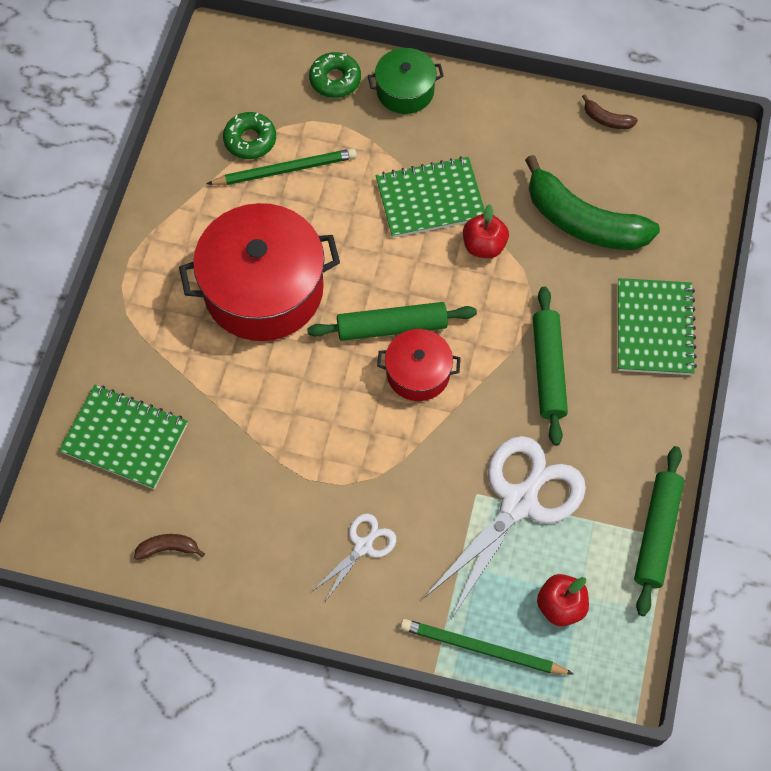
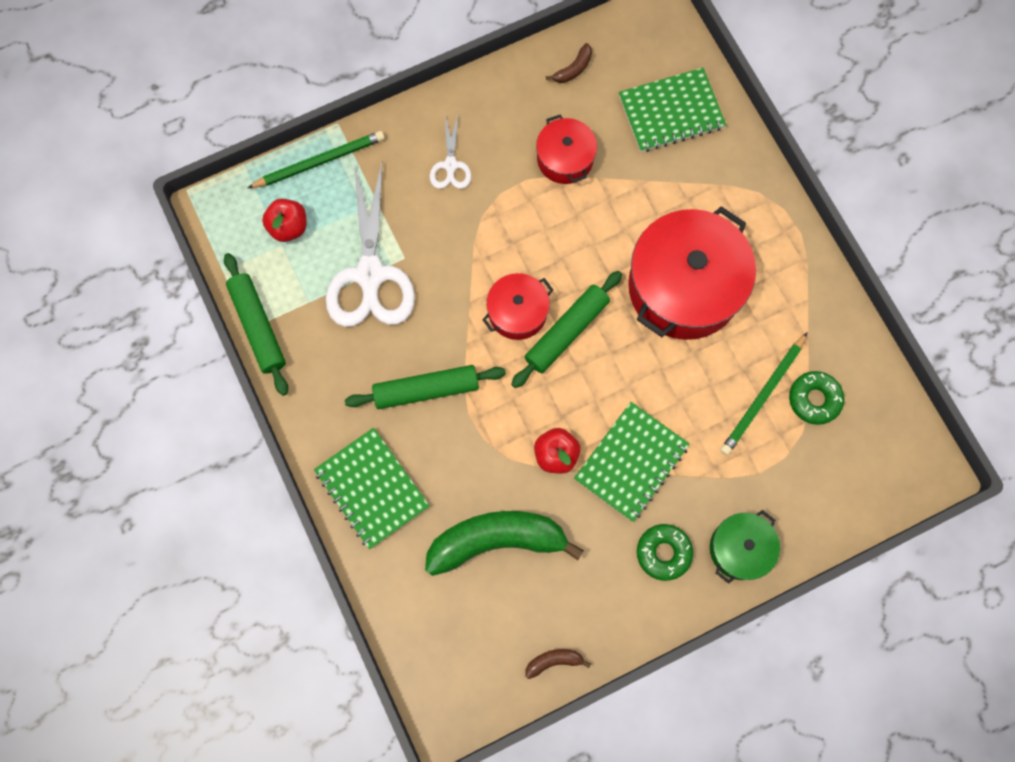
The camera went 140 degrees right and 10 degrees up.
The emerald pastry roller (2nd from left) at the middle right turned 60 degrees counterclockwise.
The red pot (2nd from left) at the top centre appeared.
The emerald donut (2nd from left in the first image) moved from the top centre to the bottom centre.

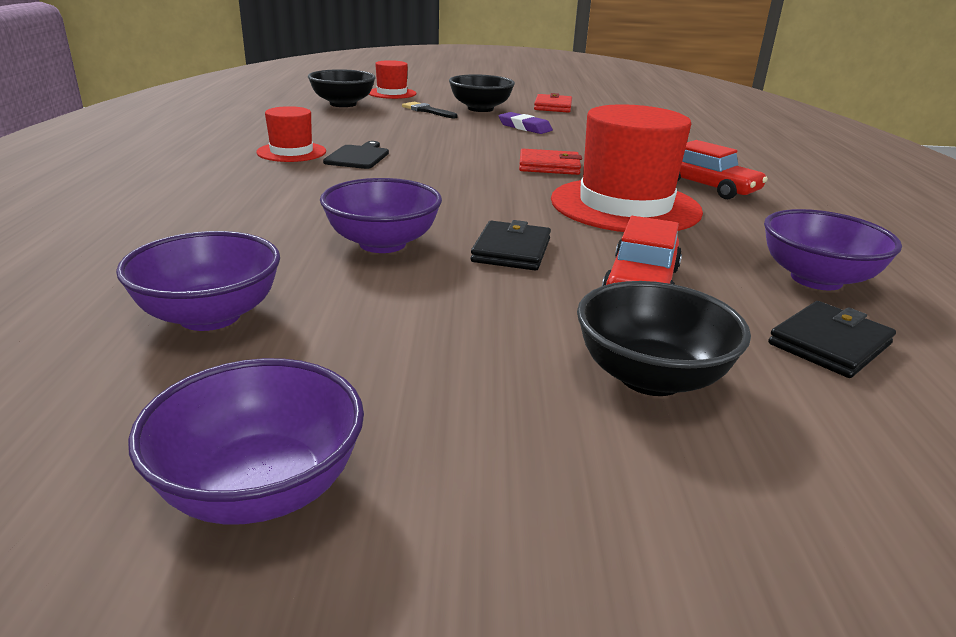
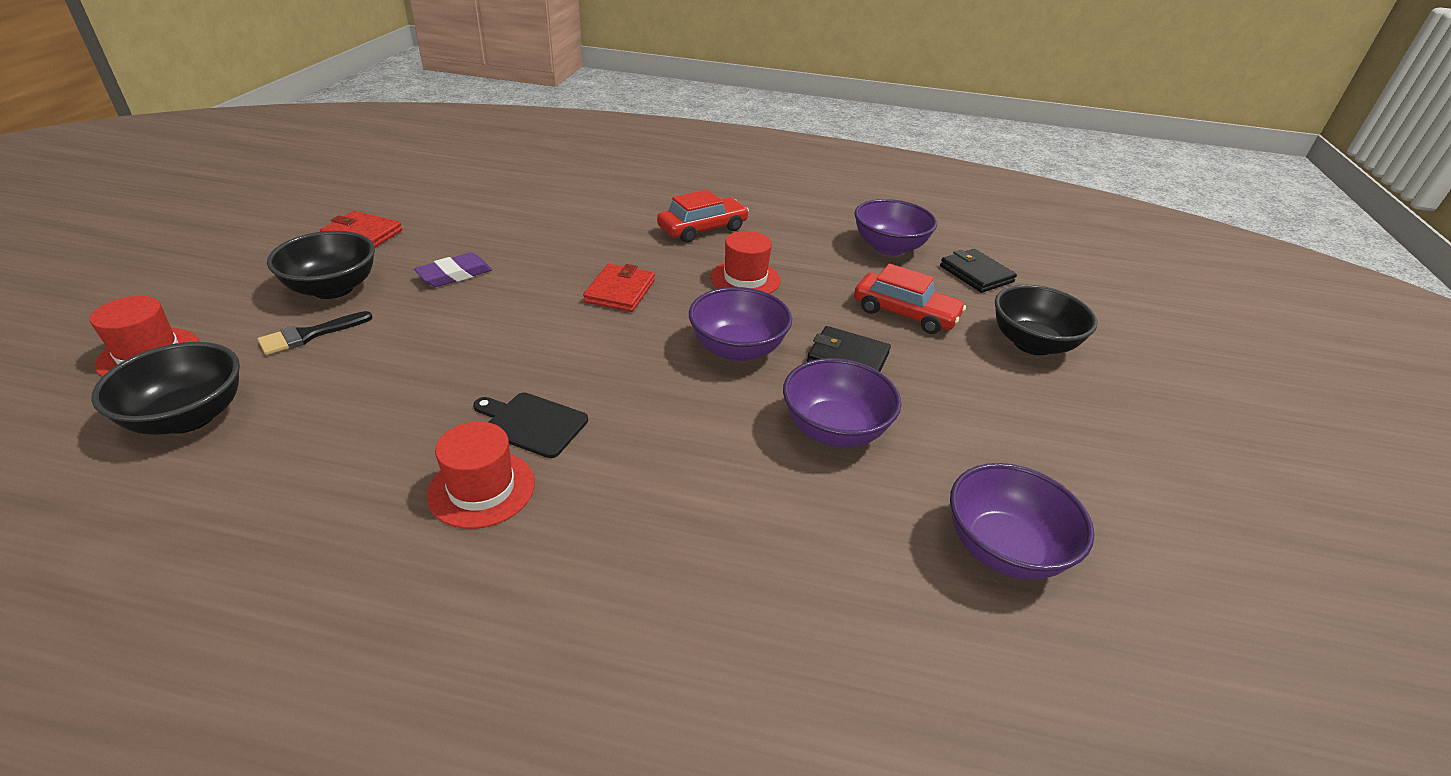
The camera went 80 degrees left and 10 degrees up.
The purple serving bowl (2nd from left in the first image) moved from the bottom left to the centre.
The red tall hat (3rd from left) at the top centre changed to 0.53 times the size.

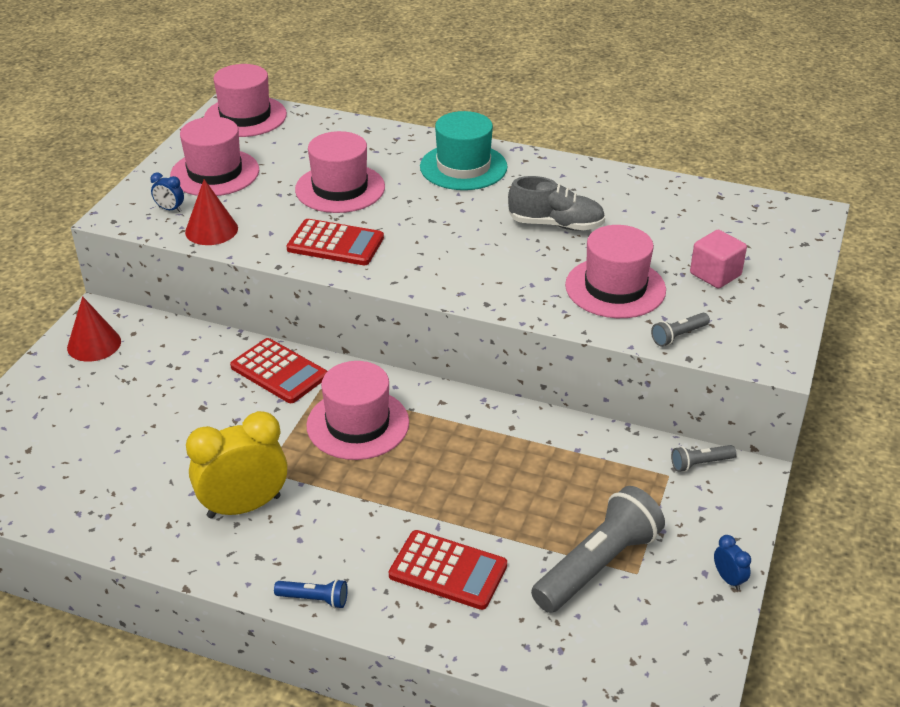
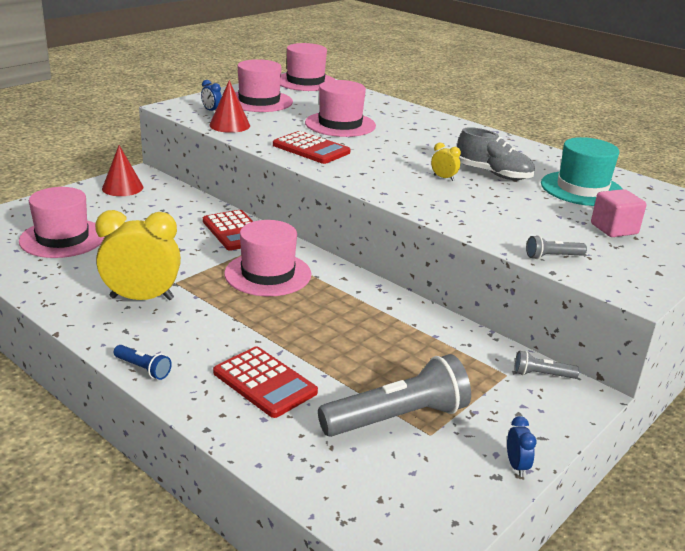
The camera went 20 degrees right and 10 degrees down.
The rosy tall hat (5th from left in the first image) moved from the middle right to the middle left.
The bright yellow clock (2nd from left) at the top centre appeared.
The aqua tall hat moved from the top centre to the top right.

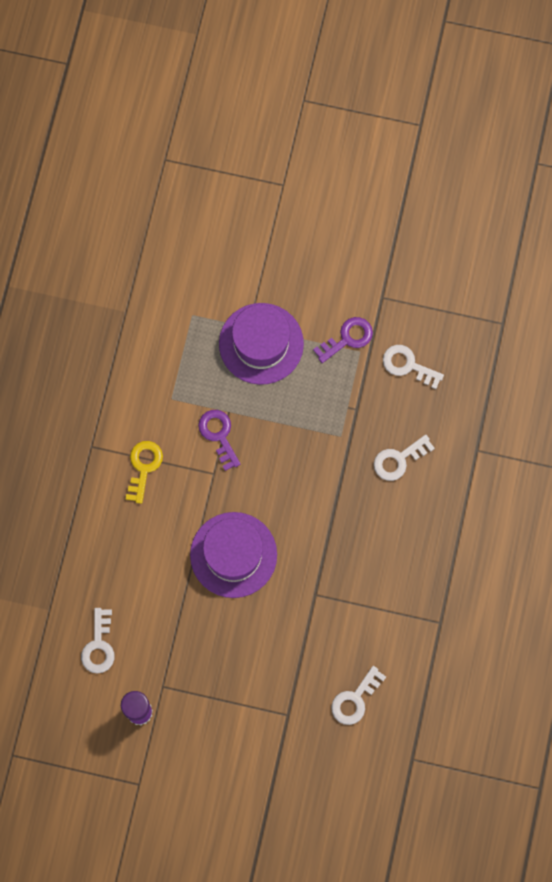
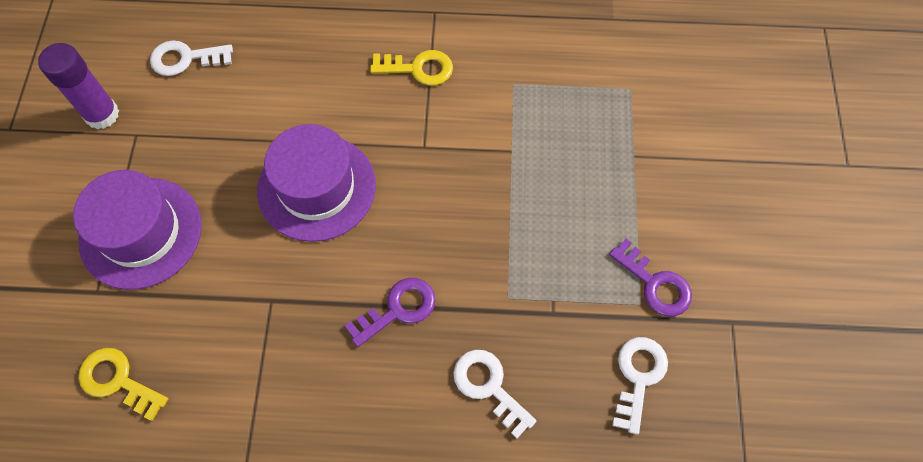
The camera went 80 degrees right and 10 degrees down.
The purple tall hat (2nd from left in the first image) moved from the centre to the middle left.
The white latchkey (2nd from left) at the bottom centre became the bright yellow latchkey (1st from left) at the bottom left.
The purple latchkey (1st from left) moved from the centre to the bottom centre.

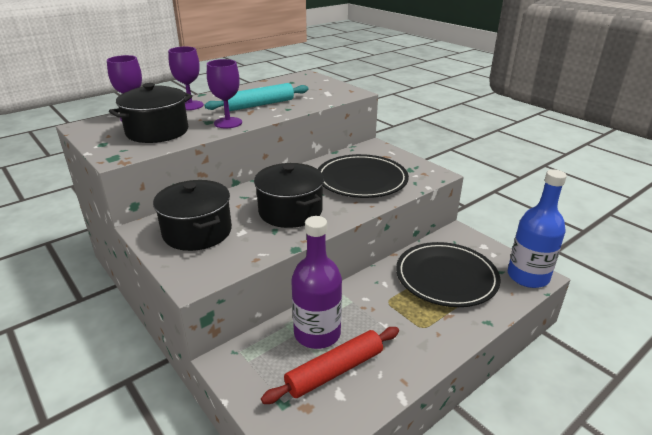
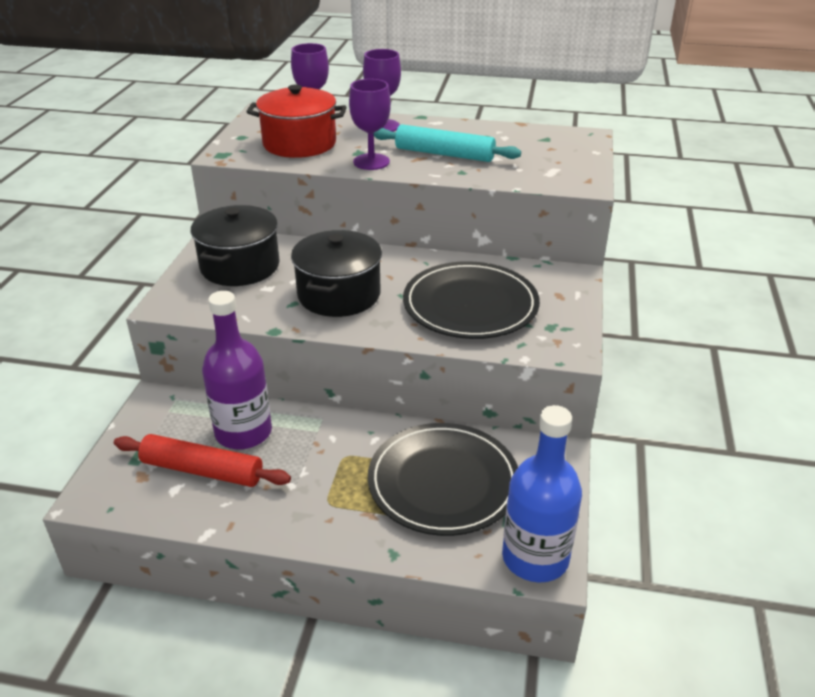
The camera went 50 degrees right and 5 degrees up.
The jet-black pot (1st from left) at the top left became the red pot at the top centre.

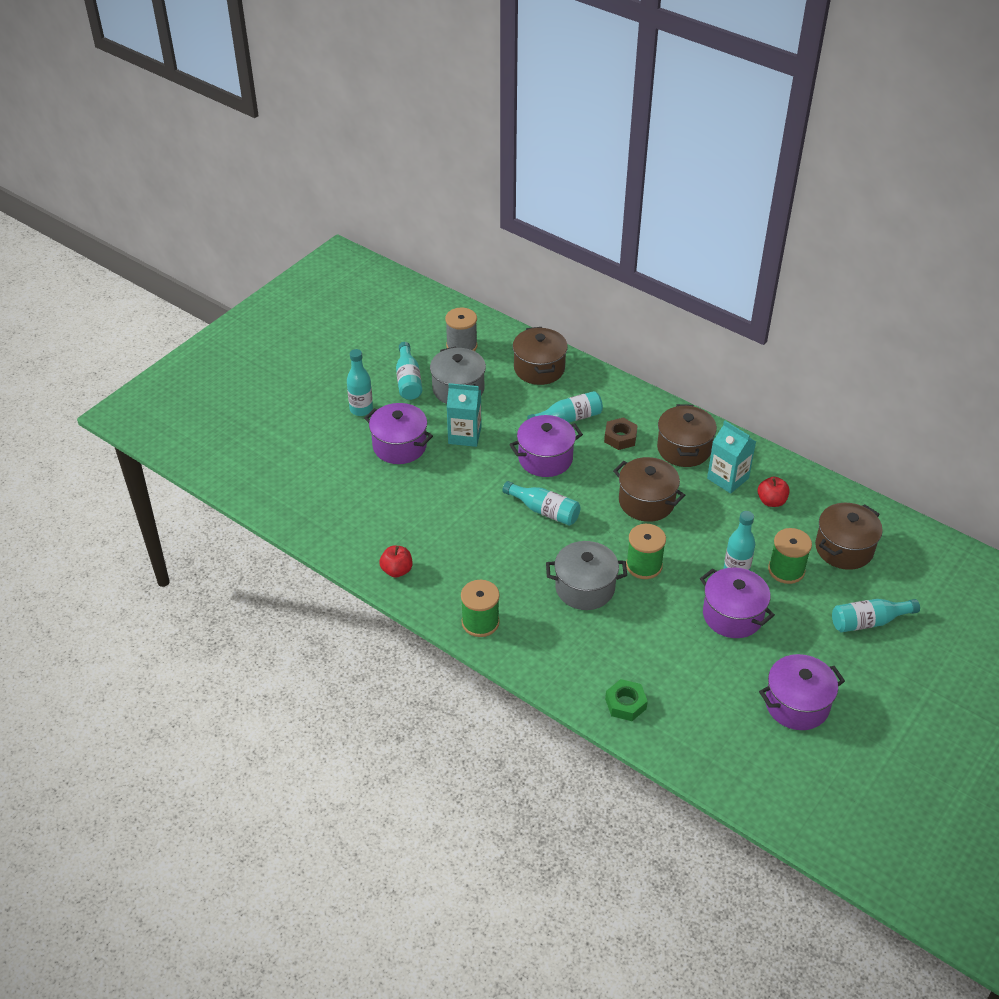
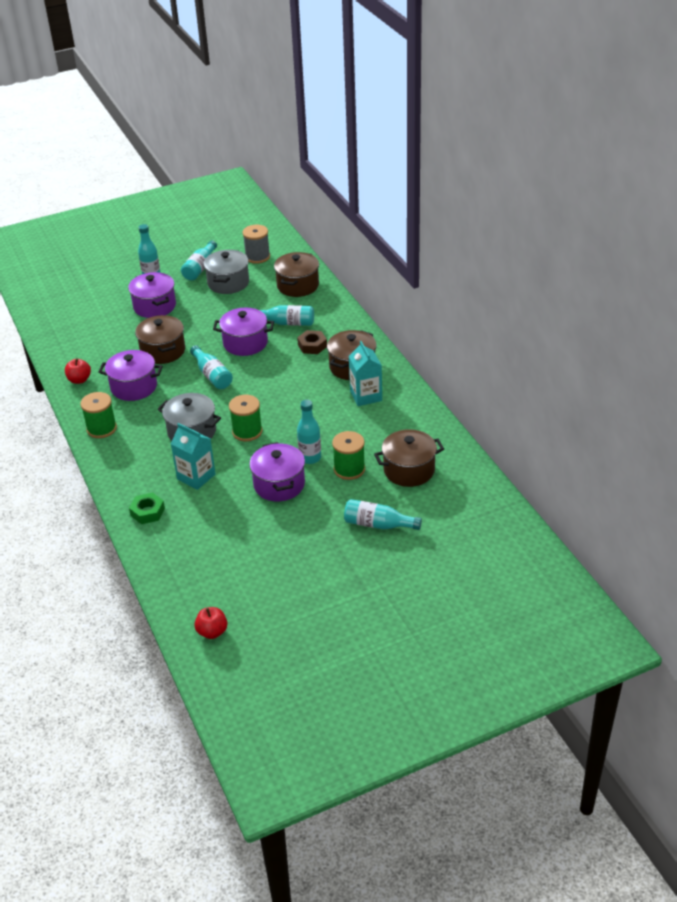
The camera went 30 degrees right and 5 degrees down.
The purple pot (4th from left in the first image) moved from the bottom right to the middle left.
The russet pot (2nd from left in the first image) moved from the centre to the middle left.
The aqua juice carton (1st from left) moved from the centre to the middle left.
The red apple (2nd from left) moved from the middle right to the bottom left.

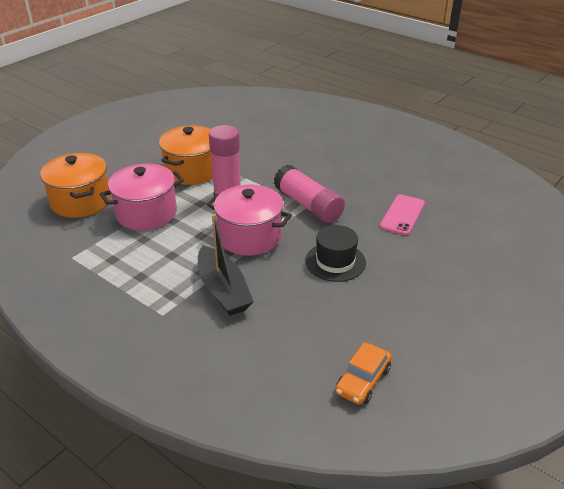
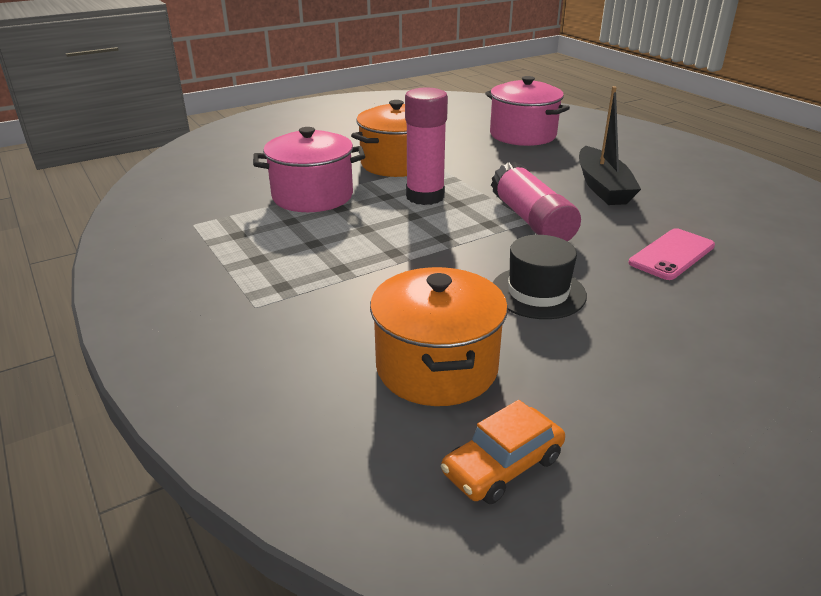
The camera went 20 degrees right and 5 degrees down.
The bright orange pot (1st from left in the first image) moved from the middle left to the centre.
The rosy pot (2nd from left) moved from the centre to the top centre.
The jet-black toy boat moved from the centre to the top right.

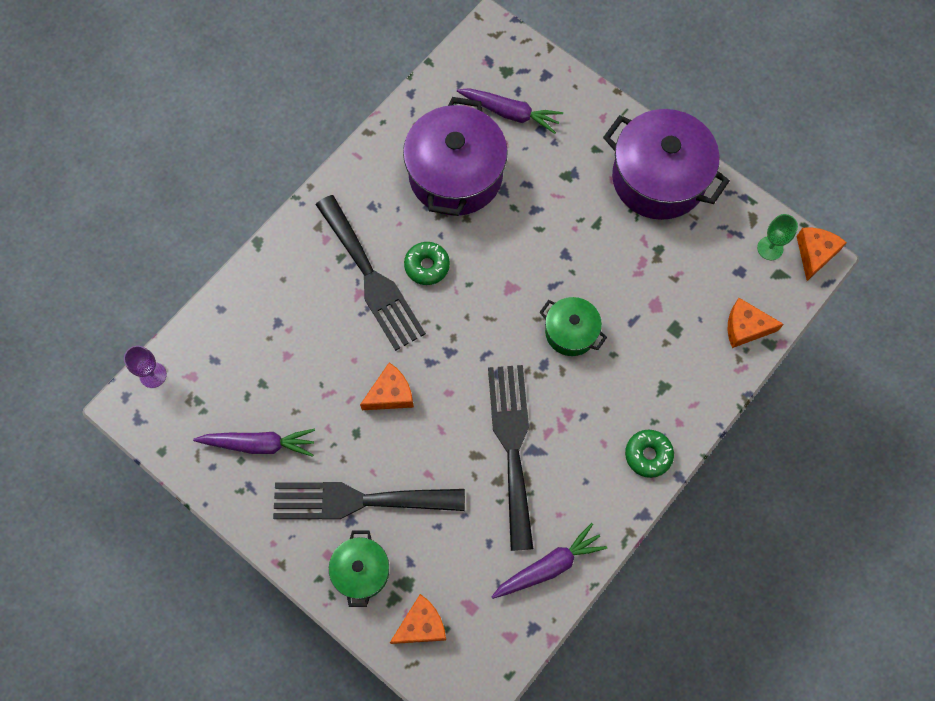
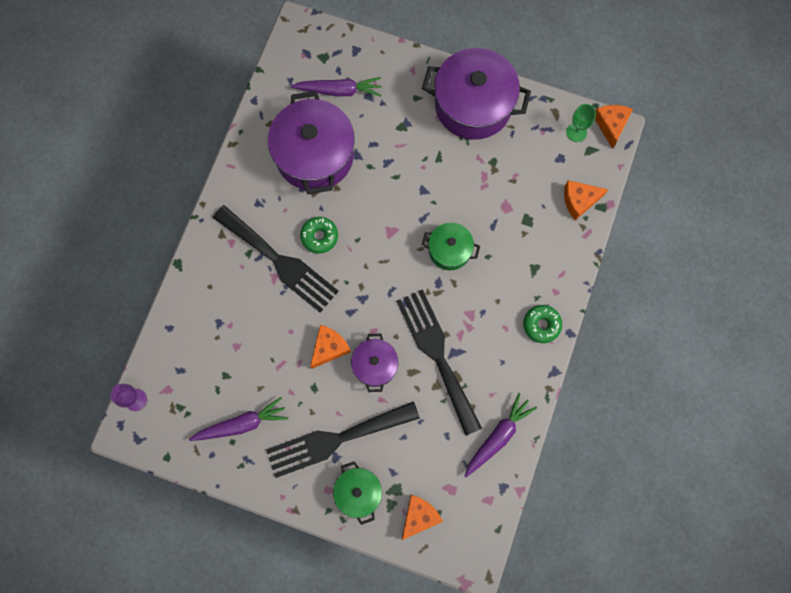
The camera went 20 degrees left and 5 degrees up.
The purple pot (2nd from left) at the centre appeared.

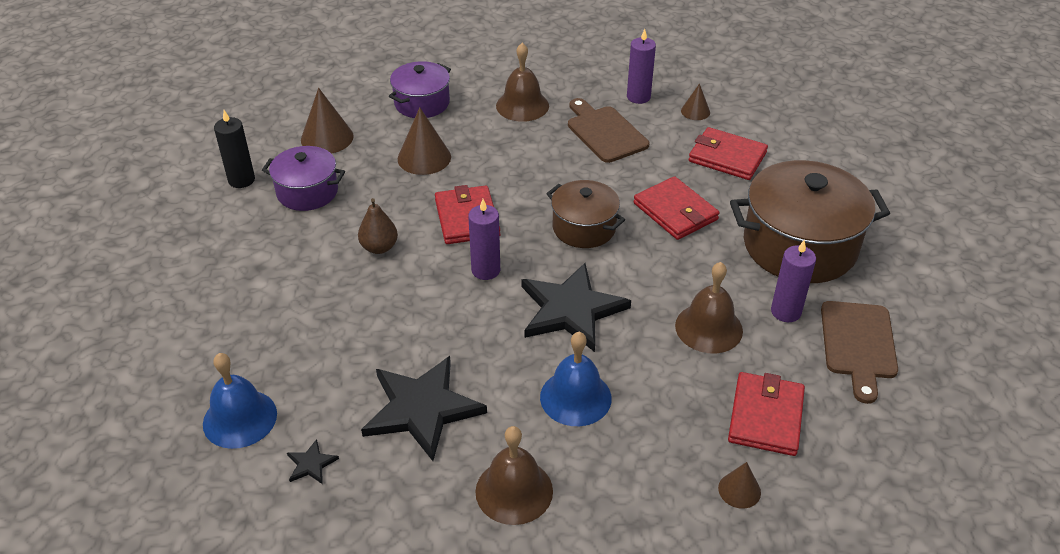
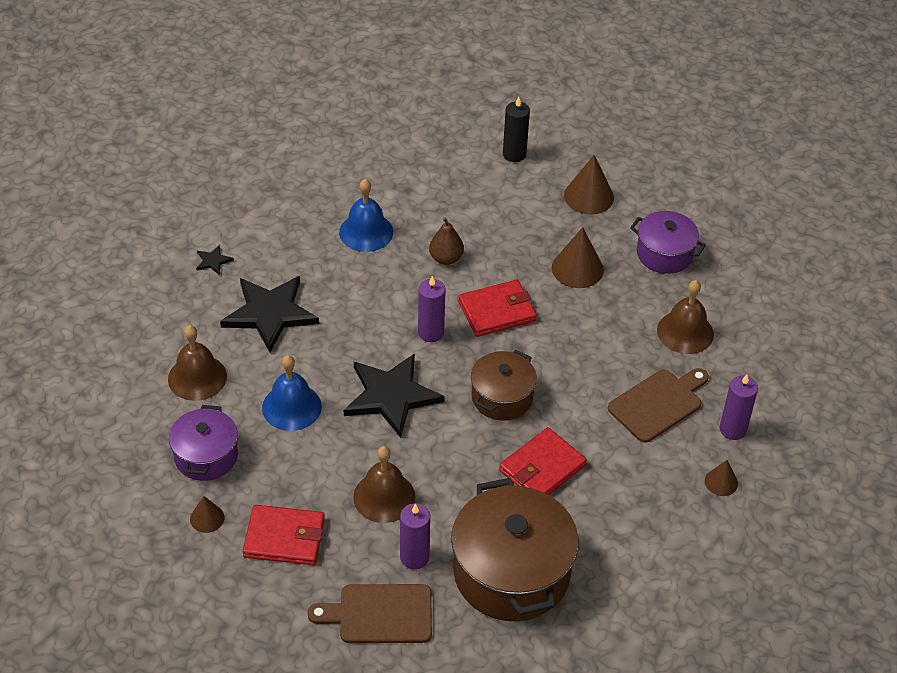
The camera went 80 degrees right and 5 degrees up.
The purple pot (1st from left) moved from the top left to the middle left.
The cobalt bell (1st from left in the first image) moved from the bottom left to the top centre.
The red billfold (3rd from left) at the top right disappeared.

